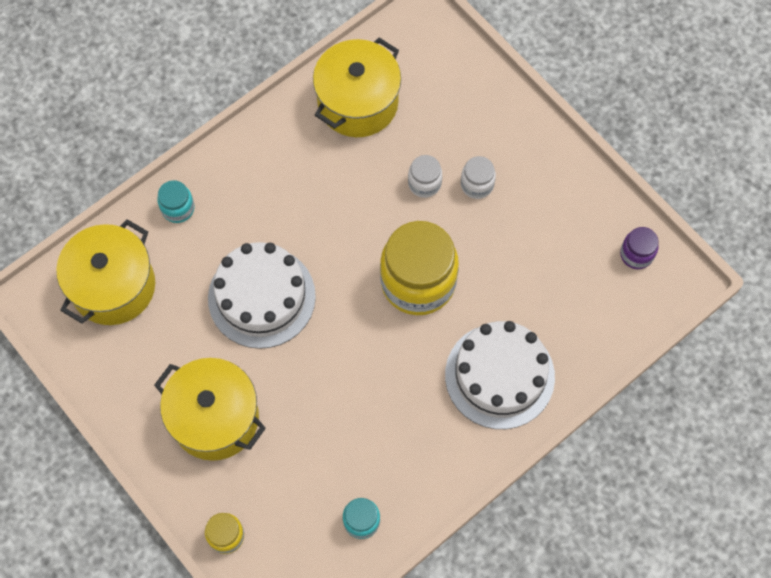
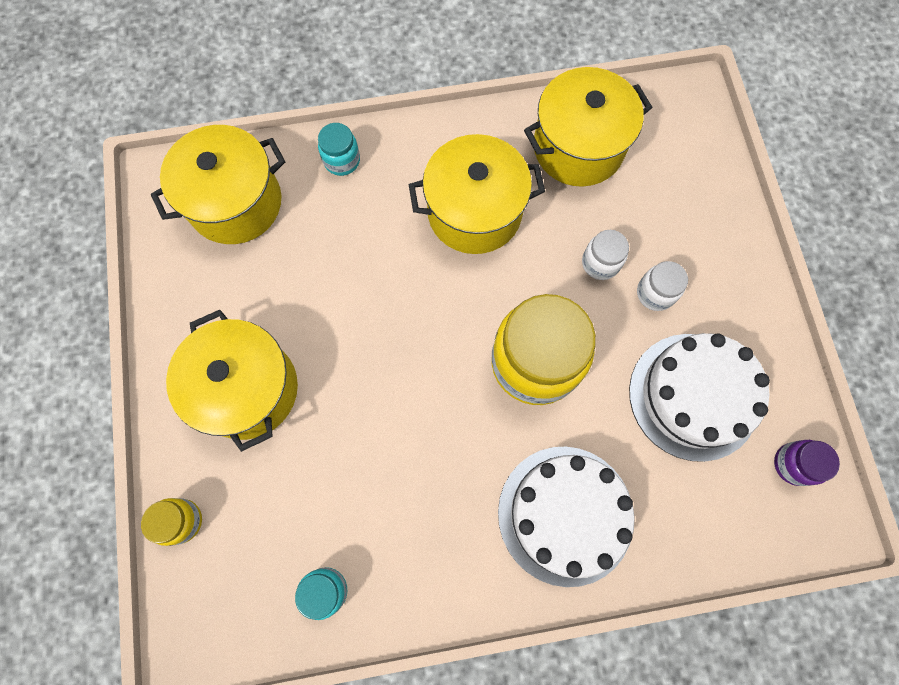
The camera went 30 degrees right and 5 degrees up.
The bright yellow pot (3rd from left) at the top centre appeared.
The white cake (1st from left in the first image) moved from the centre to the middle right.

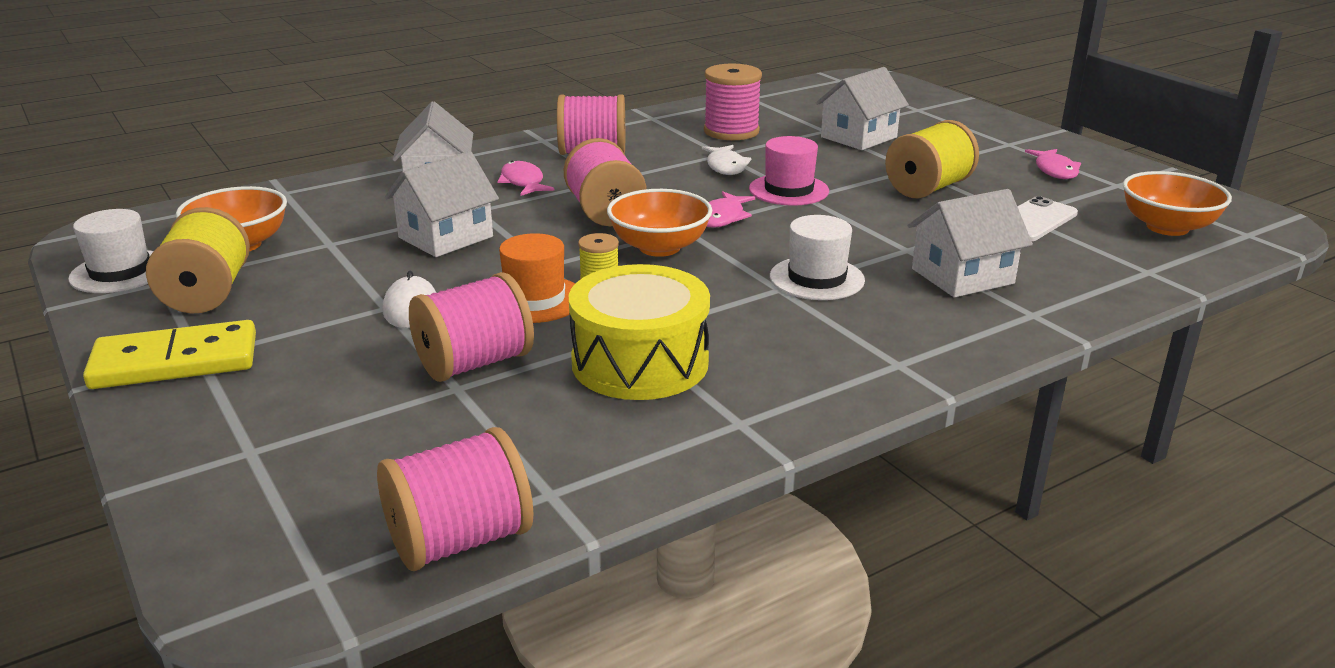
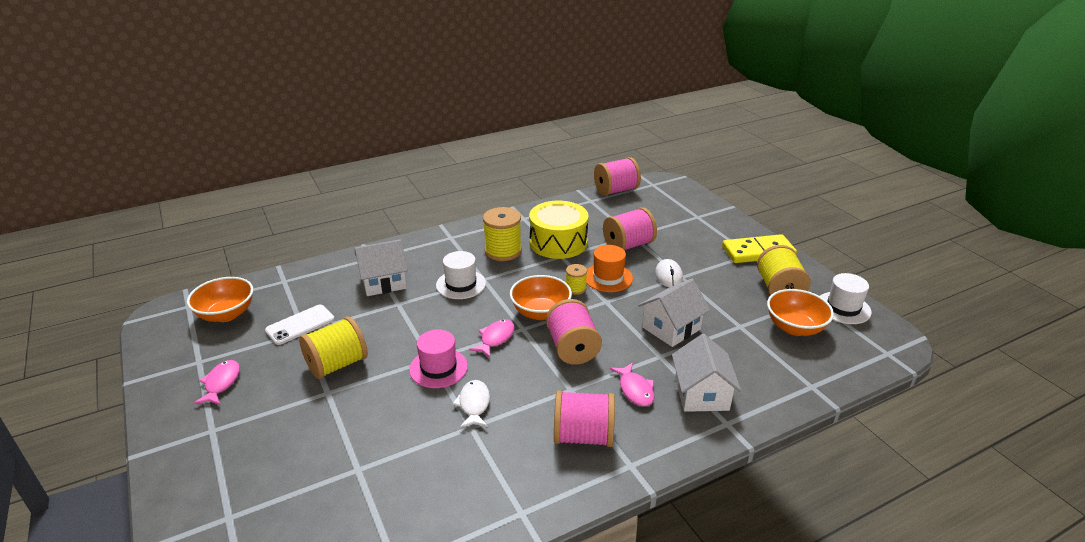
The camera went 175 degrees left and 5 degrees up.
The bright yellow spool (2nd from left) at the centre appeared.
The rosy spool (5th from left) at the top centre disappeared.
The white cottage (3rd from left) at the top centre disappeared.

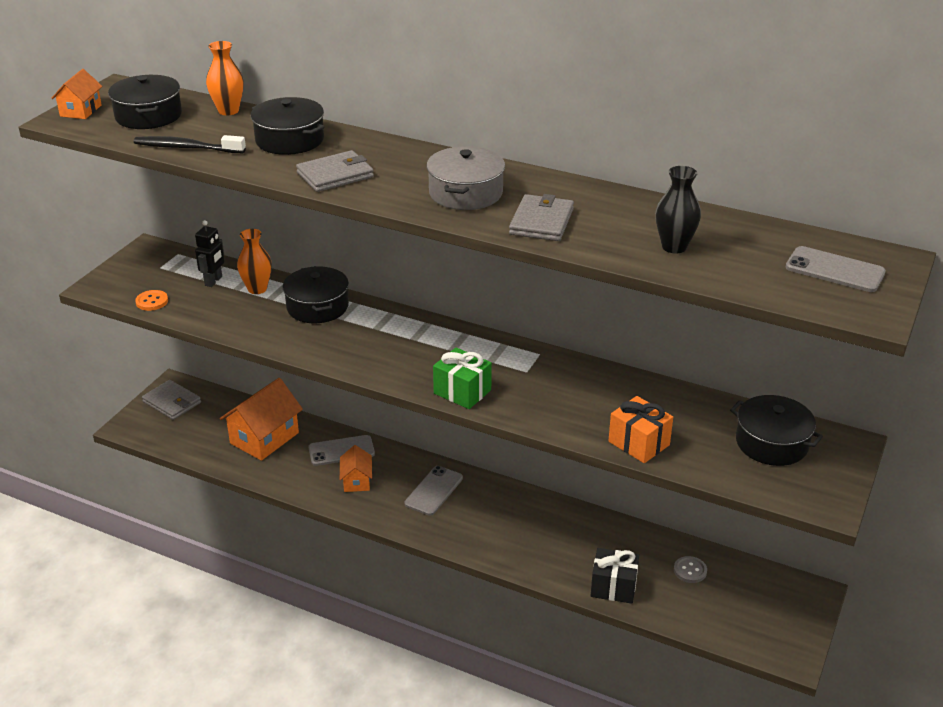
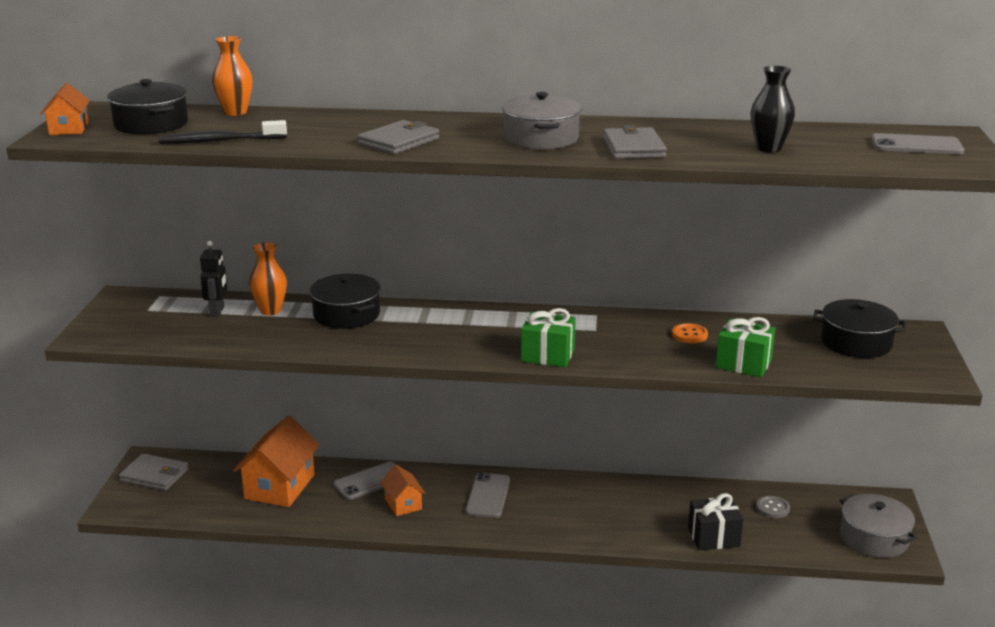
The camera went 20 degrees left and 10 degrees down.
The bright orange button moved from the middle left to the middle right.
The bright orange gift at the middle right became the emerald gift (2nd from left) at the middle right.
The grey pot (2nd from left) at the bottom right appeared.
The jet-black pot (2nd from left) at the top left disappeared.

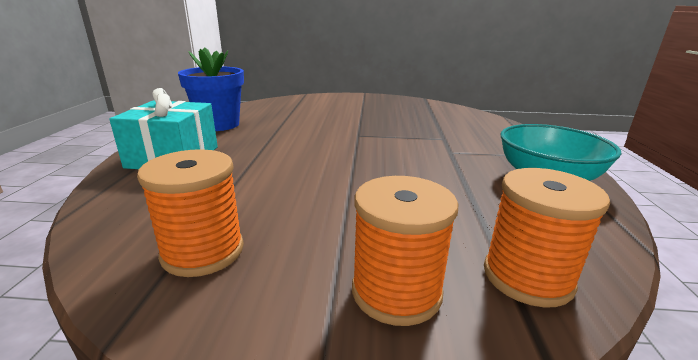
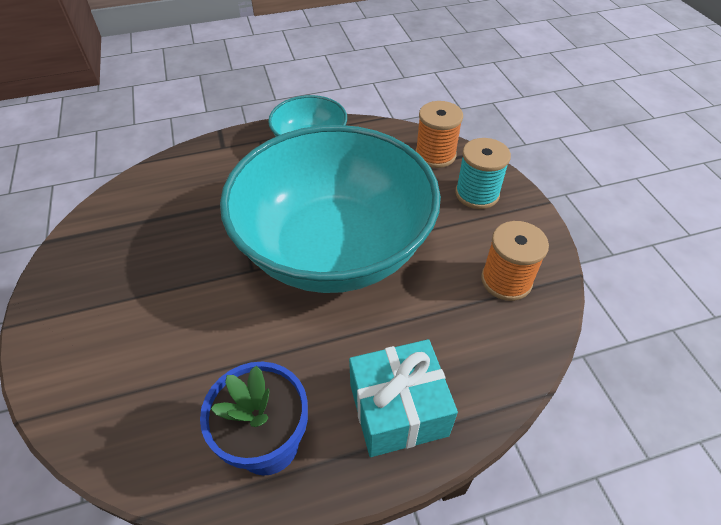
The camera went 110 degrees left and 25 degrees up.
The aqua serving bowl (2nd from left) at the centre appeared.
The bright orange spool (2nd from left) at the bottom centre became the aqua spool at the top right.

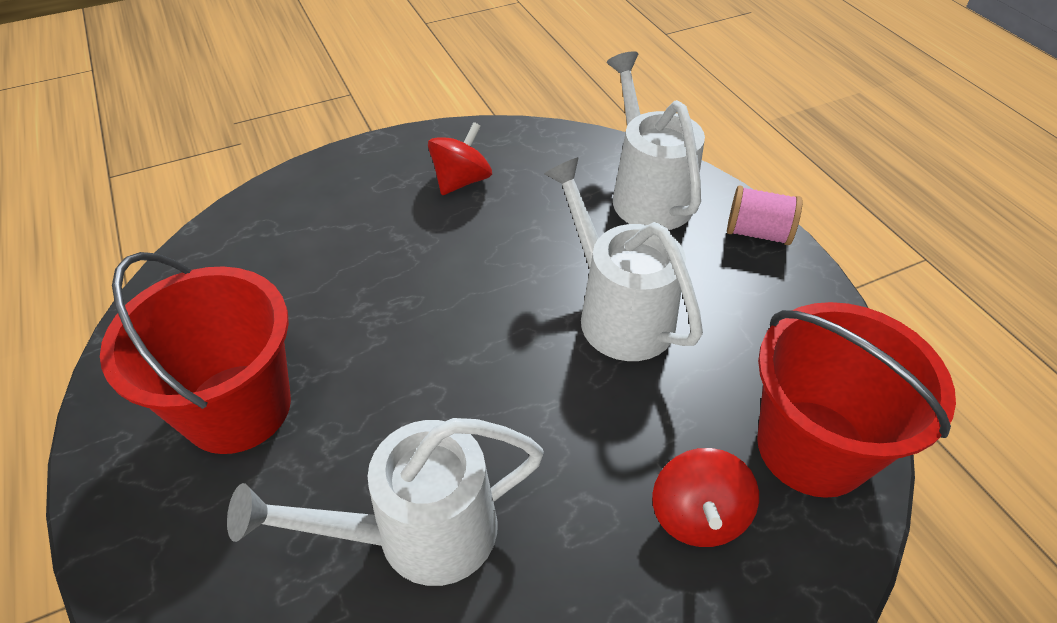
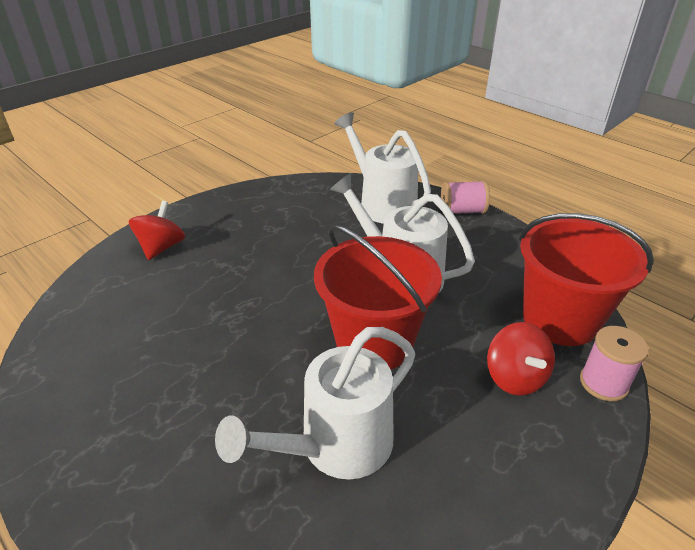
The camera went 20 degrees left and 10 degrees down.
The red toy top (1st from left) moved from the top centre to the middle left.
The red sand bucket (1st from left) moved from the middle left to the centre.
The rosy spool (2nd from left) at the middle right appeared.

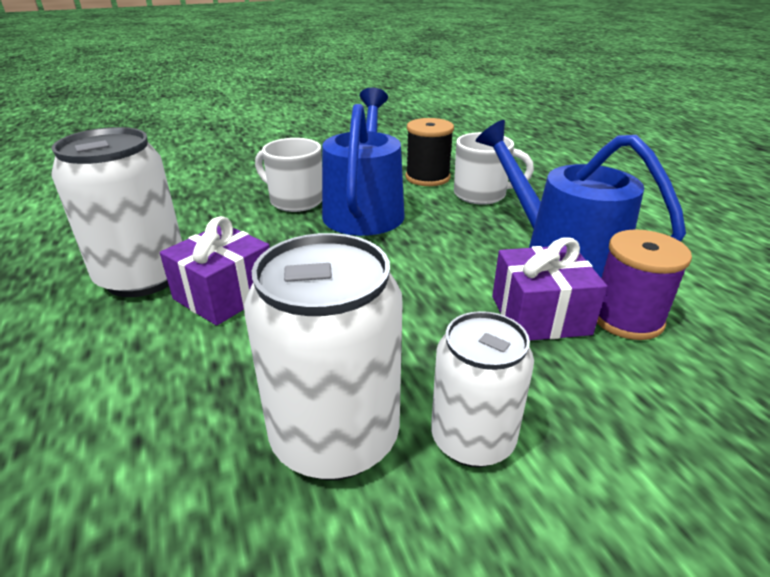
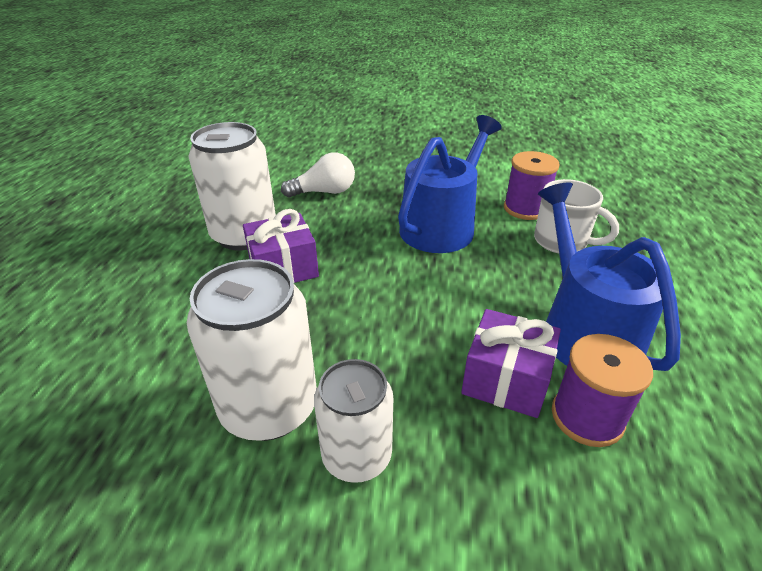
The camera went 30 degrees right and 5 degrees up.
The white light bulb at the top centre appeared.
The jet-black spool at the top centre became the purple spool (1st from left) at the top right.
The white tea mug (1st from left) at the top centre disappeared.

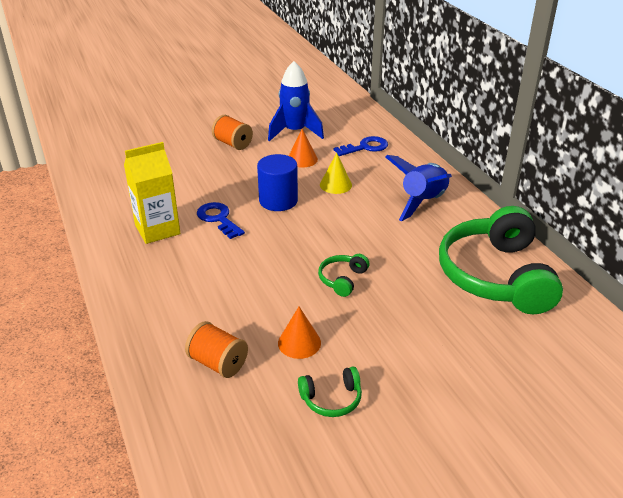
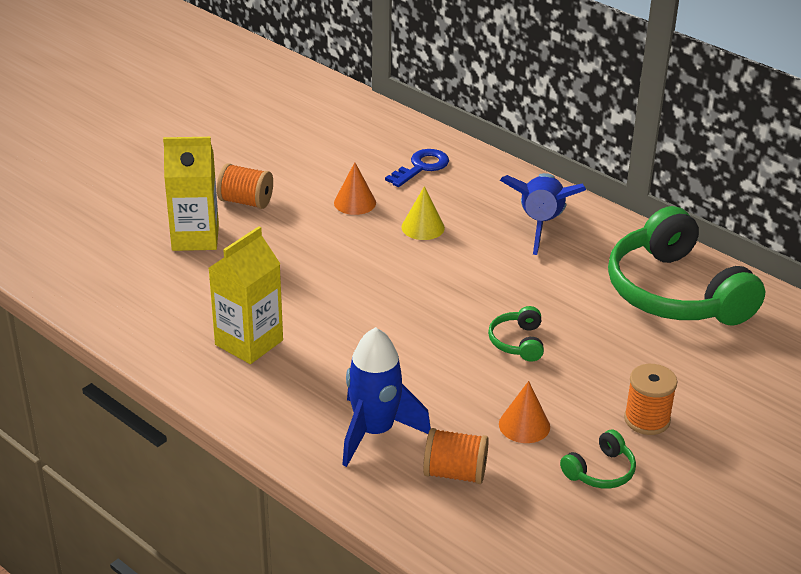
The camera went 25 degrees left and 0 degrees up.
The bright yellow juice carton (1st from left) at the middle left appeared.
The cobalt toy rocket (1st from left) moved from the top centre to the bottom centre.
The bright orange spool (3rd from left) at the bottom right appeared.
The cobalt latchkey (1st from left) at the centre disappeared.
The cobalt cylinder at the centre disappeared.

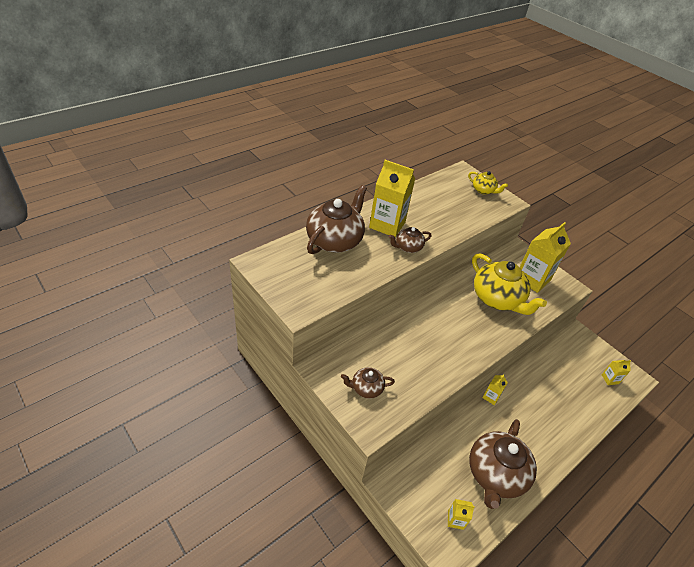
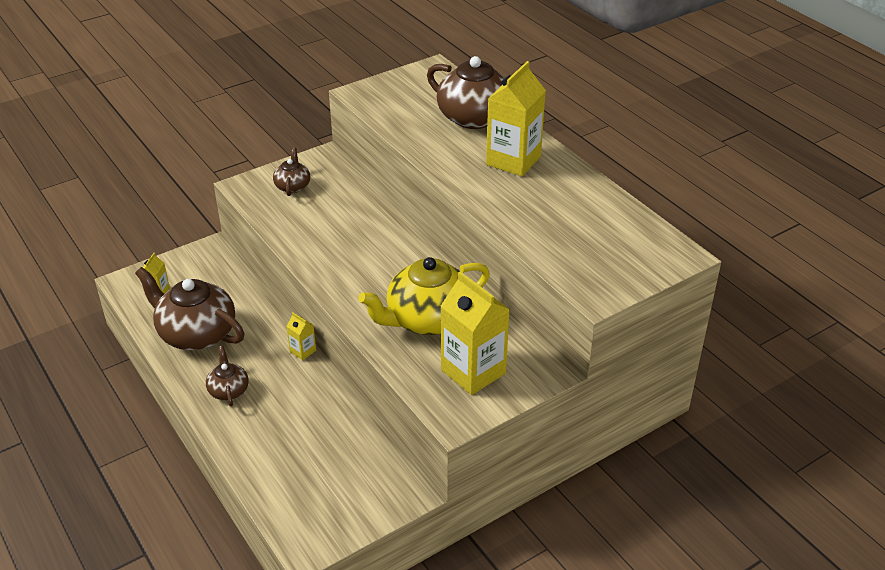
The camera went 100 degrees right and 5 degrees down.
The russet tea pot (3rd from left in the first image) moved from the centre to the middle left.
The bright yellow tea pot (1st from left) at the top right disappeared.
The bright yellow juice carton (5th from left) at the middle right disappeared.

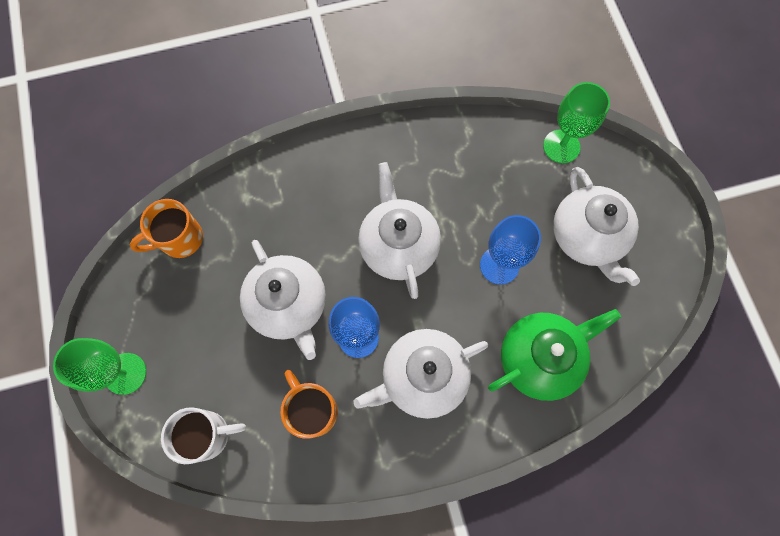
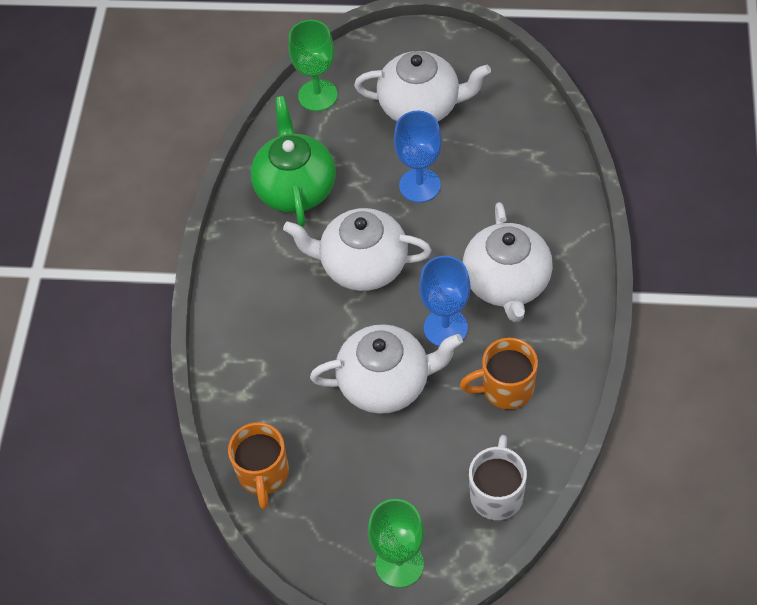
The camera went 65 degrees left and 15 degrees down.
The emerald tea pot moved from the middle right to the top centre.

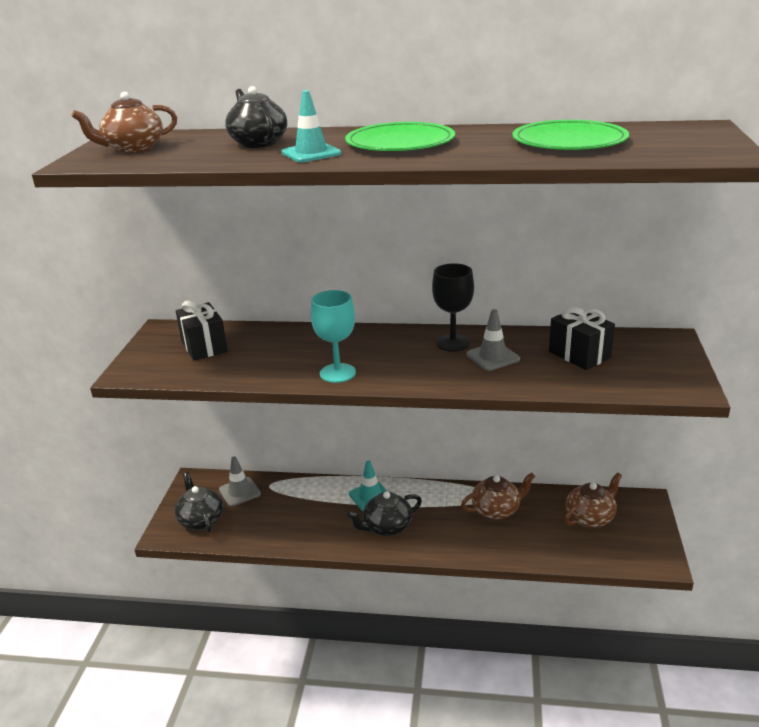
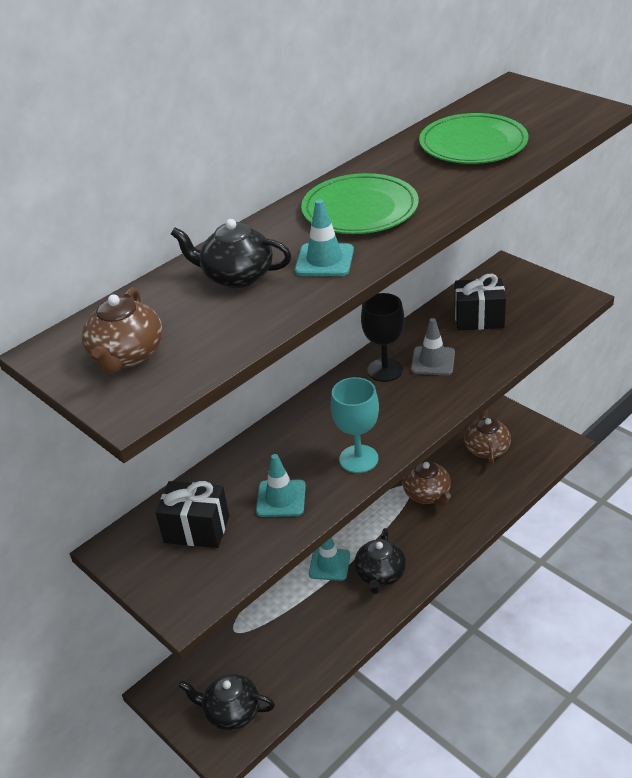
The camera went 50 degrees left and 10 degrees up.
The aqua traffic cone (1st from left) at the centre appeared.
The russet tea pot (2nd from left) at the bottom centre turned 135 degrees clockwise.
The grey traffic cone (1st from left) at the middle left disappeared.

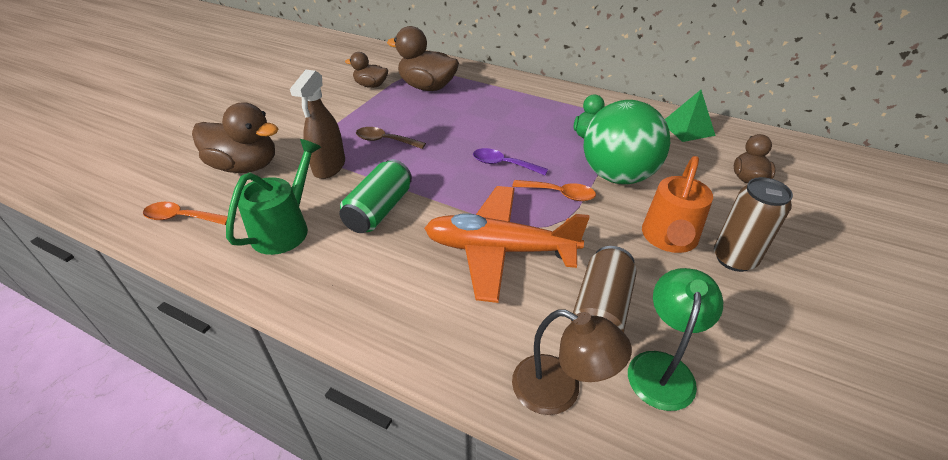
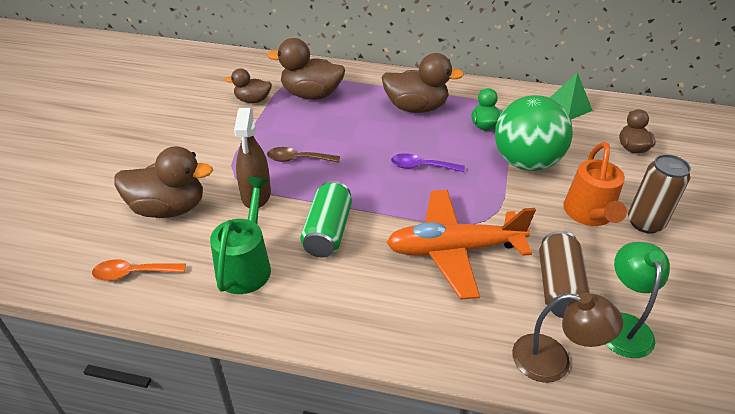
The camera went 15 degrees left and 0 degrees up.
The russet toy duck (4th from left) at the top centre appeared.
The bright orange tablespoon (2nd from left) at the centre disappeared.

